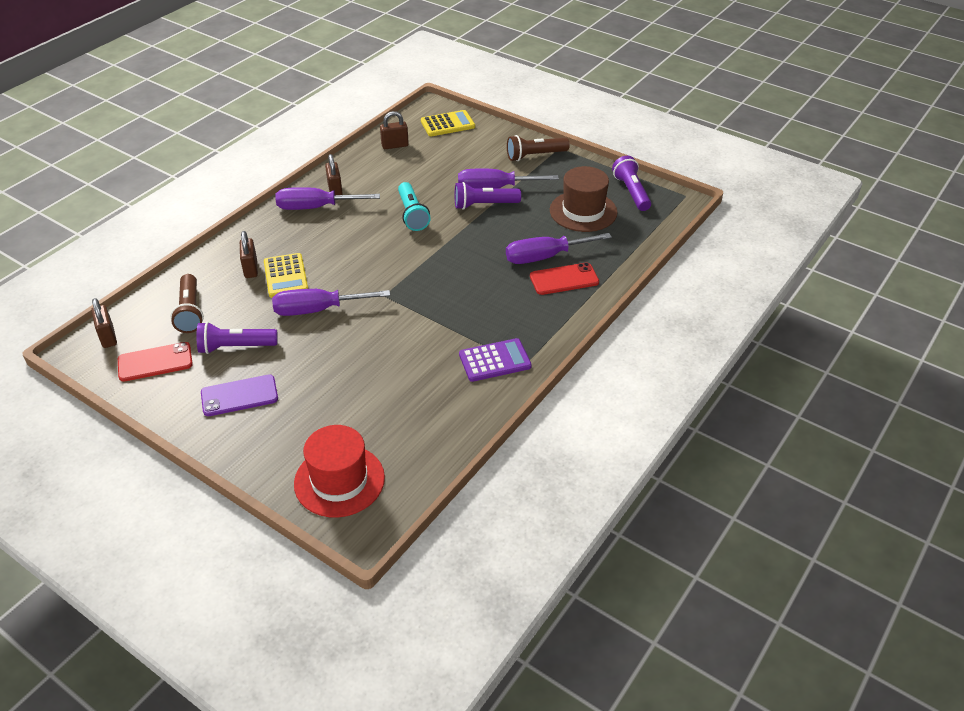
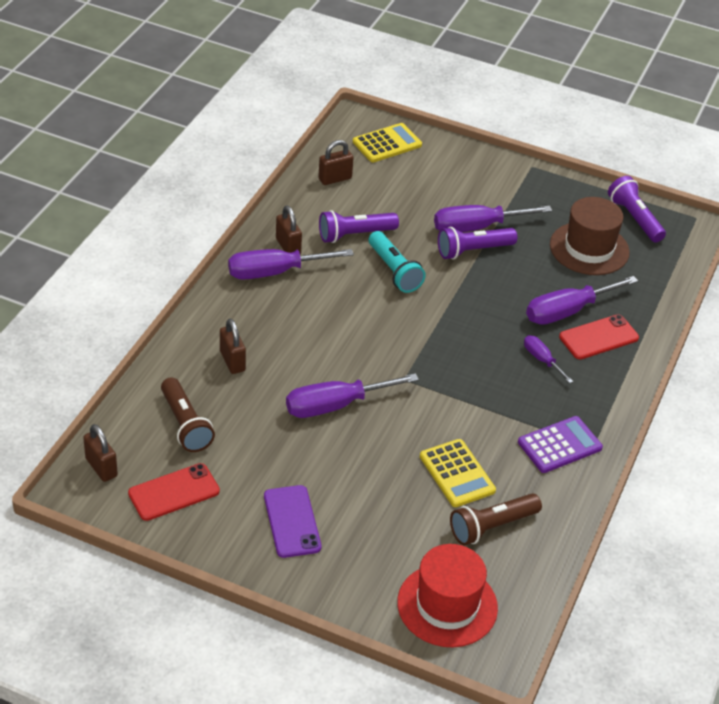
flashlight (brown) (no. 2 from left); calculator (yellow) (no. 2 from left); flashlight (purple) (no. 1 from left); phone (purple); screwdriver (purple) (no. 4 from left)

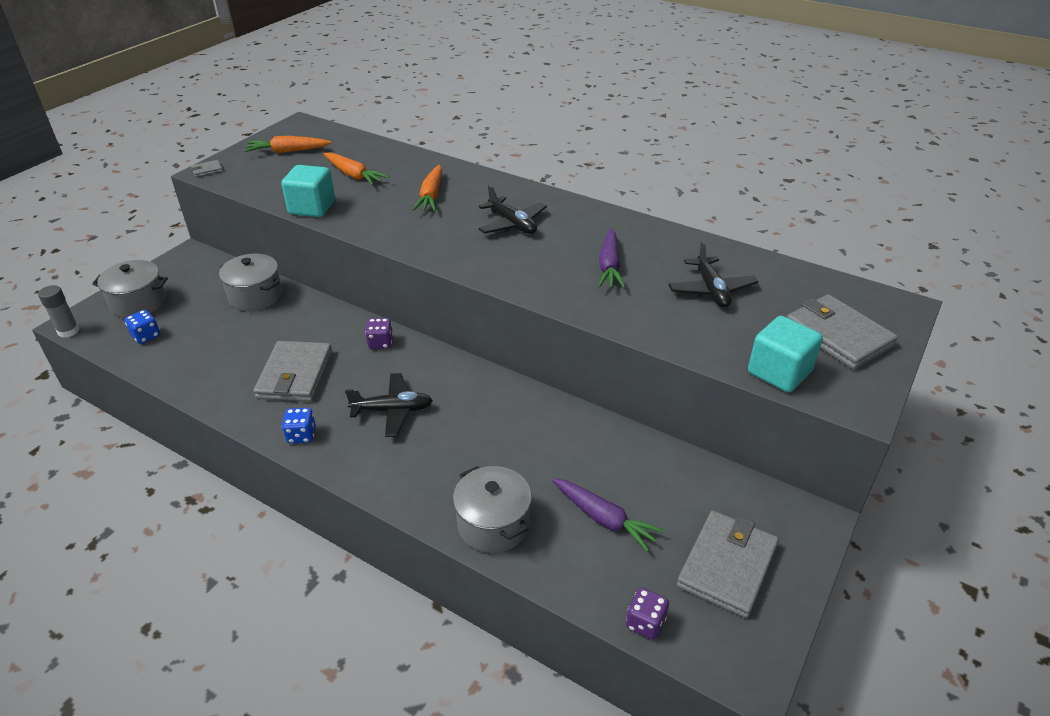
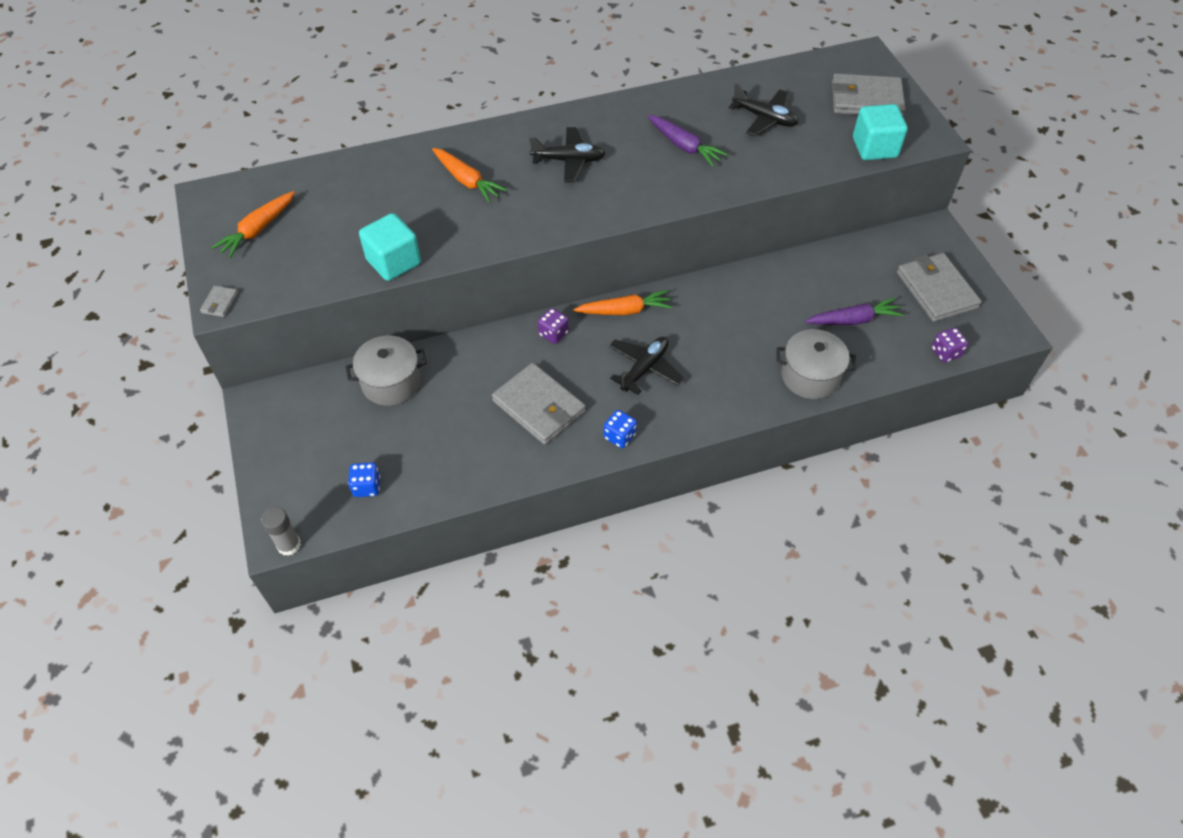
carrot (orange) (no. 3 from left); pot (grey) (no. 1 from left in the first image)

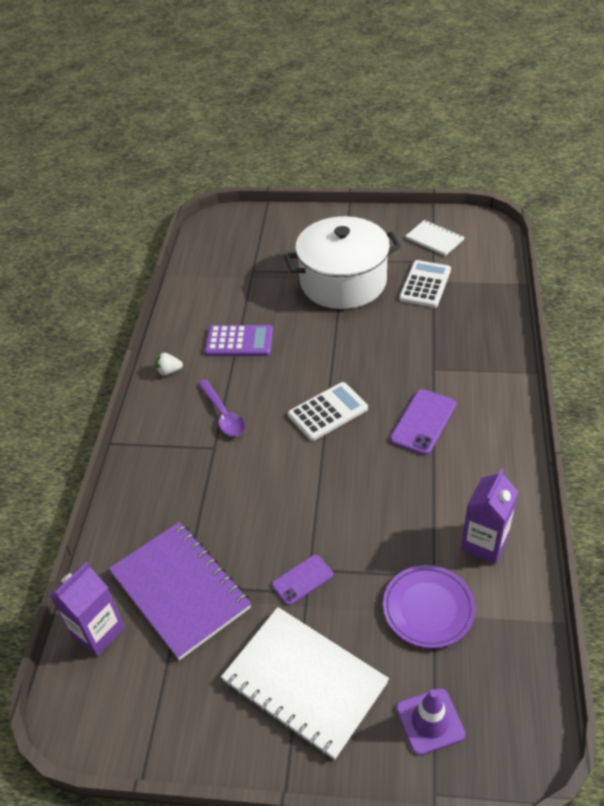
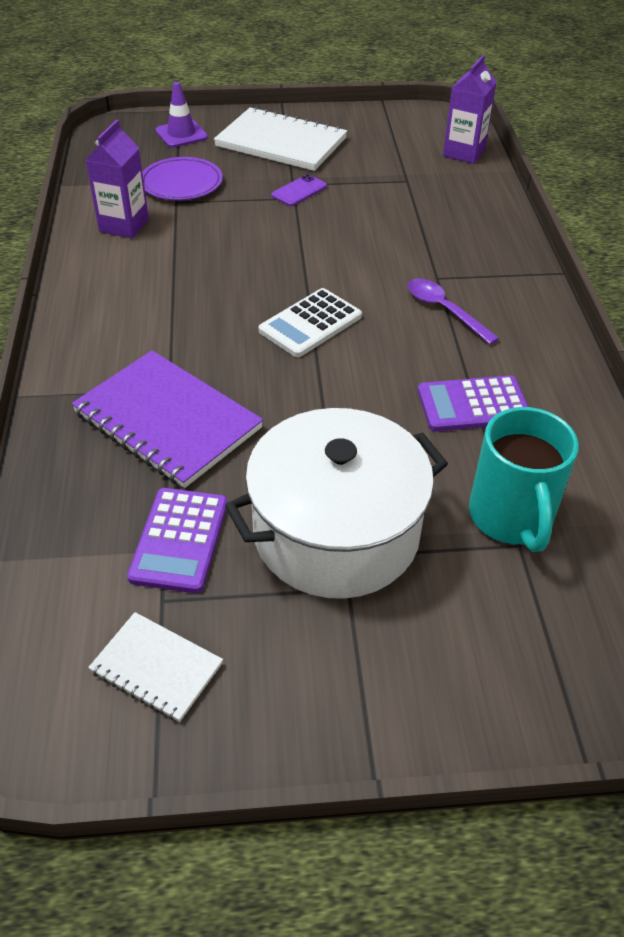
calculator (purple) (no. 1 from left); strawberry (white); phone (purple) (no. 2 from left in the first image); notebook (purple); mug (turquoise)

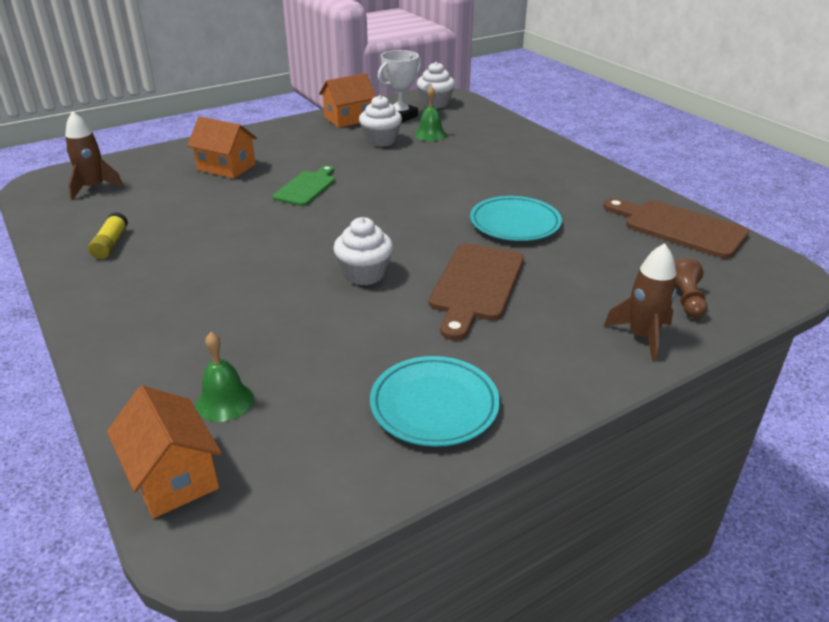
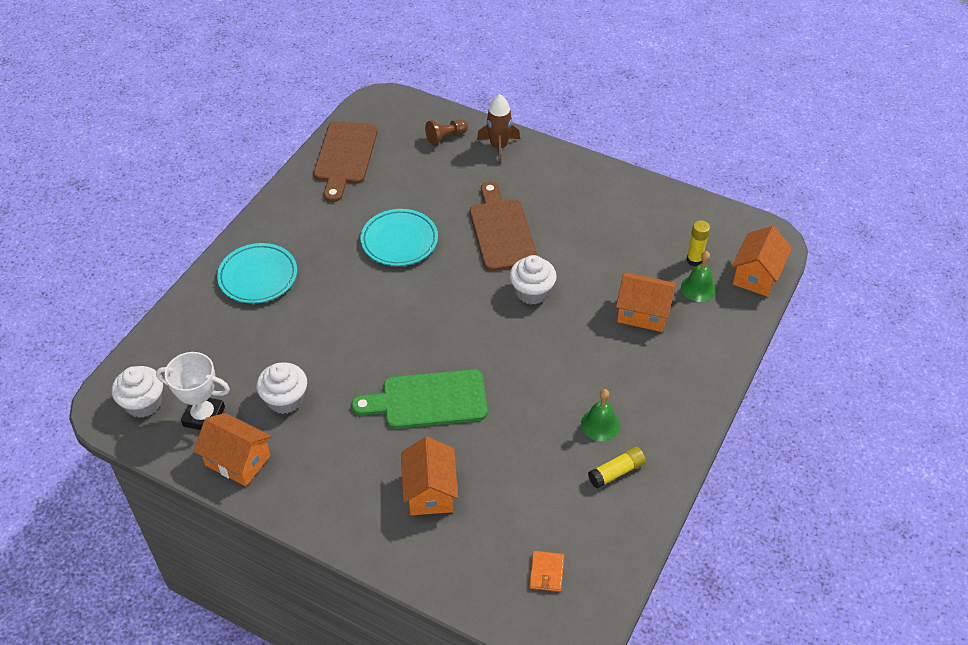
bell (green) (no. 1 from left); wallet (orange); cutting board (green); cutting board (brown) (no. 2 from left); plate (turquoise) (no. 1 from left); glue stick (yellow) (no. 2 from left); house (orange) (no. 3 from left)

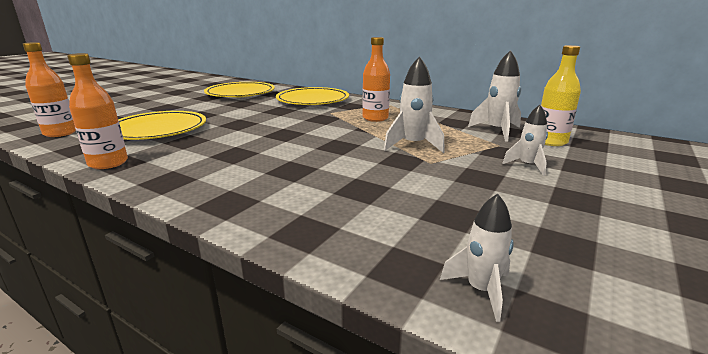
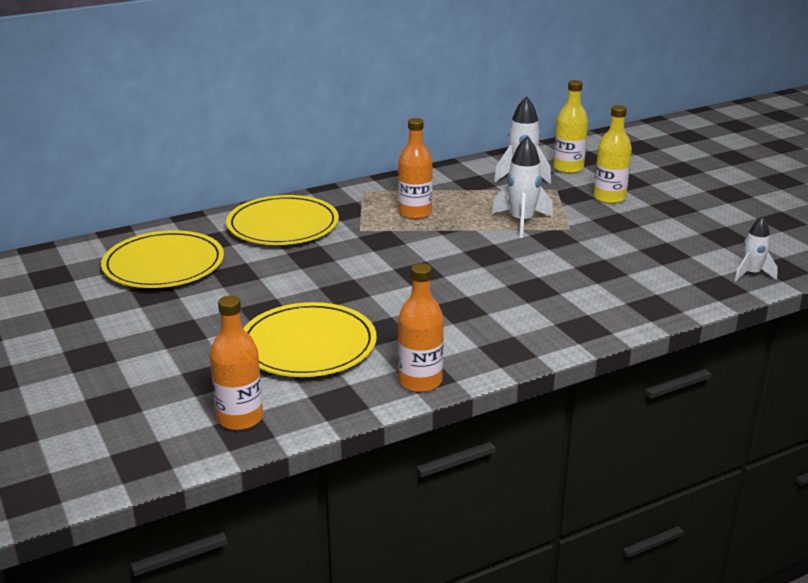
bottle (yellow) (no. 2 from left)

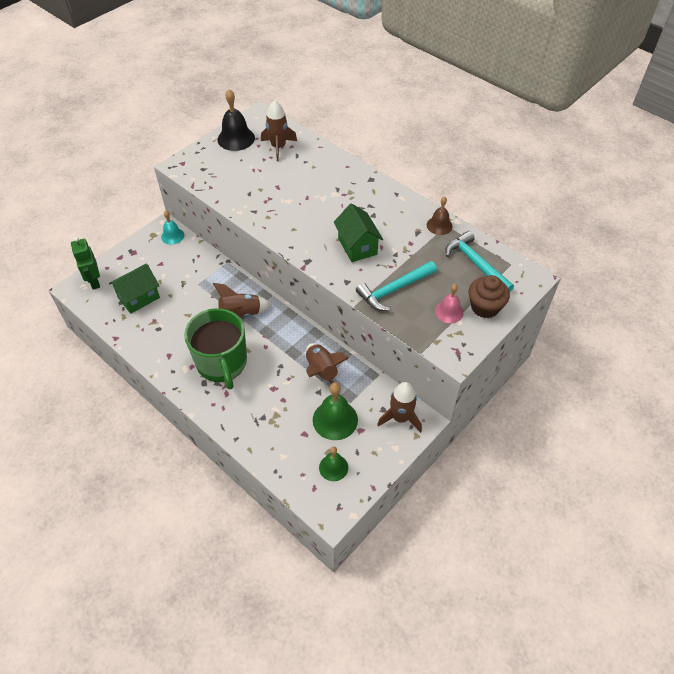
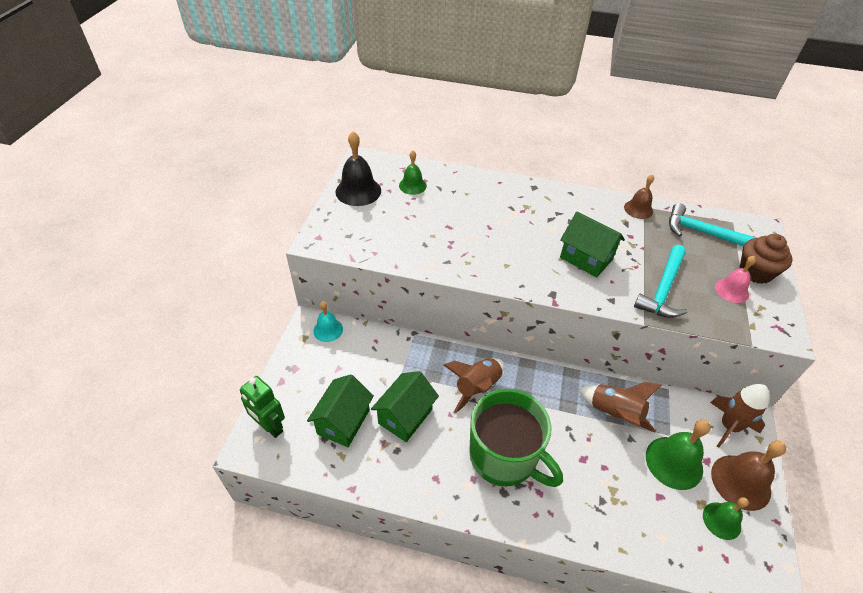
bell (green) (no. 1 from left); house (green) (no. 2 from left); bell (brown) (no. 2 from left)

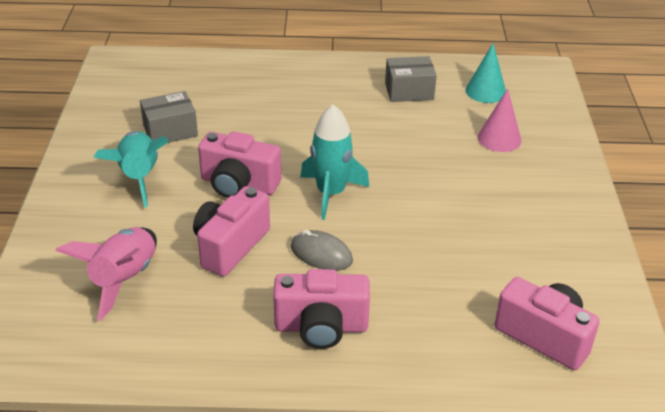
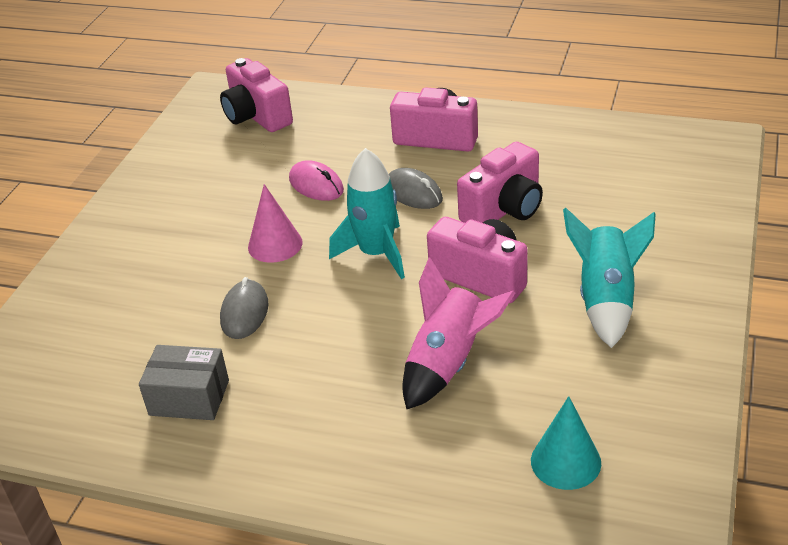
cone (turquoise); cone (pink); box (grey) (no. 1 from left in the first image); rocket (pink); mouse (pink); mouse (grey) (no. 1 from left)

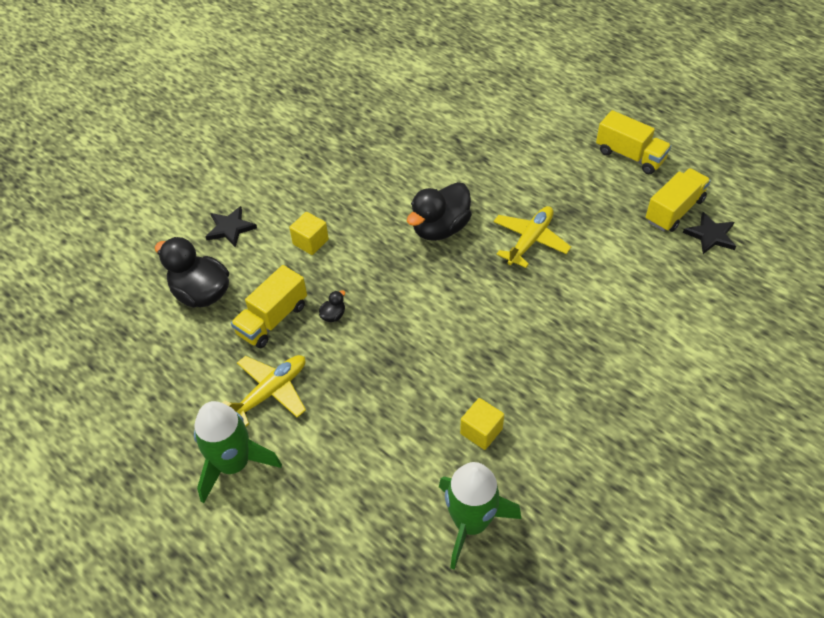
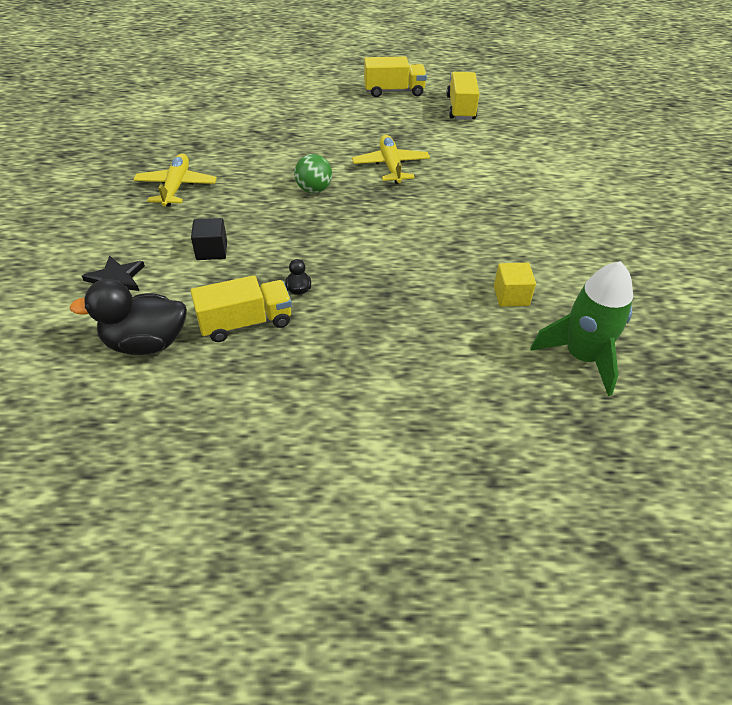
ball (green); cube (black); star (black) (no. 2 from left in the first image); truck (yellow) (no. 1 from left); plane (yellow) (no. 1 from left); rocket (green) (no. 1 from left in the first image)

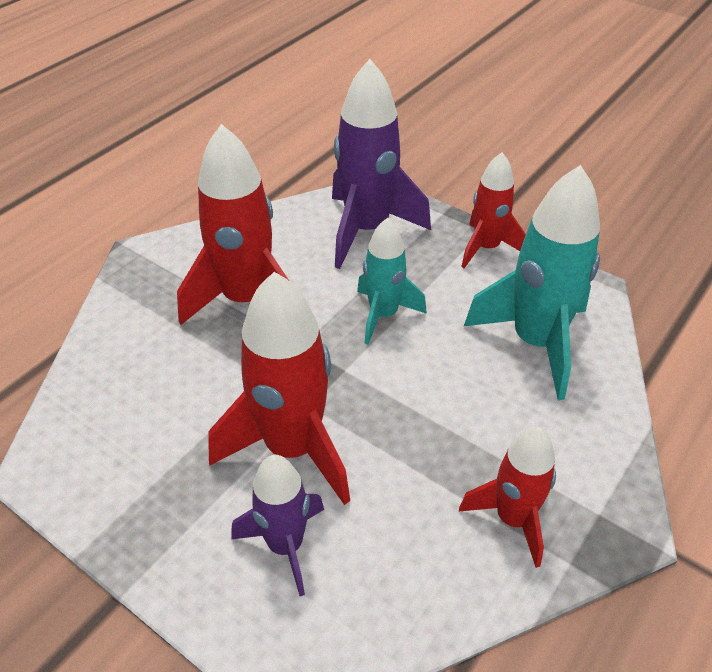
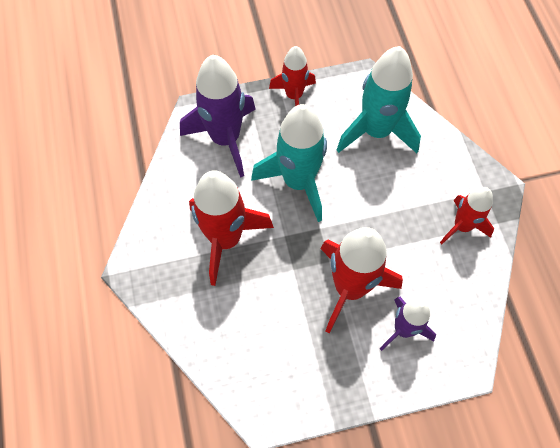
rocket (turquoise) (no. 1 from left)

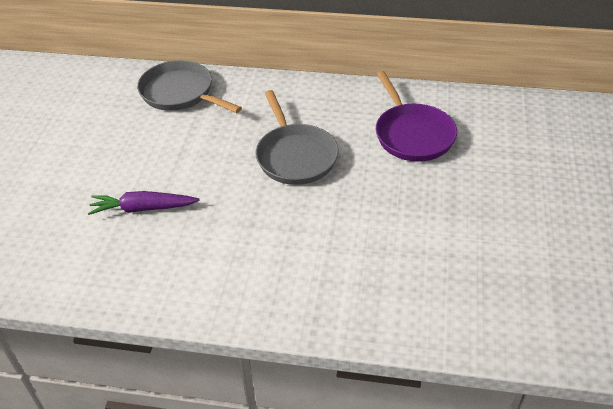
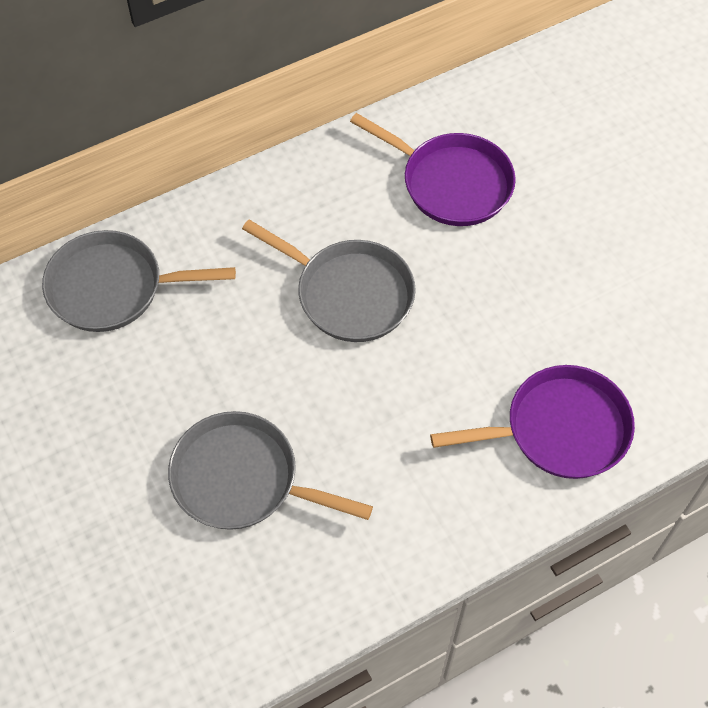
pan (grey) (no. 2 from left); pan (purple) (no. 2 from left)

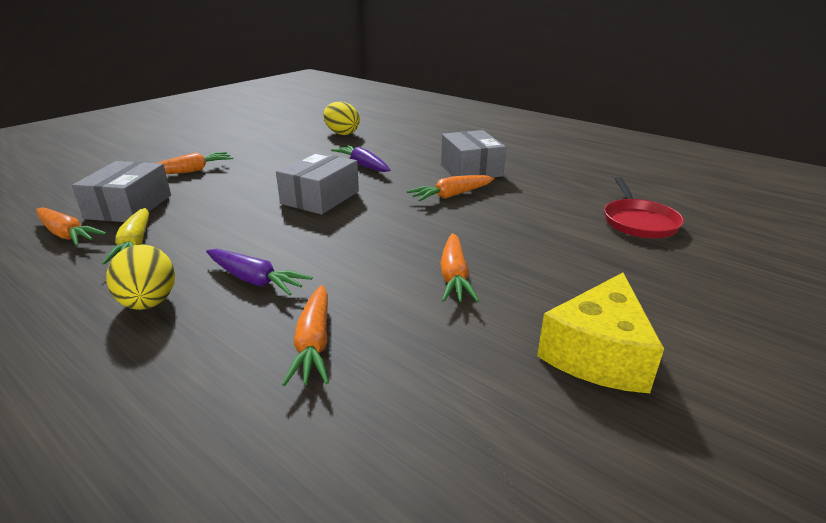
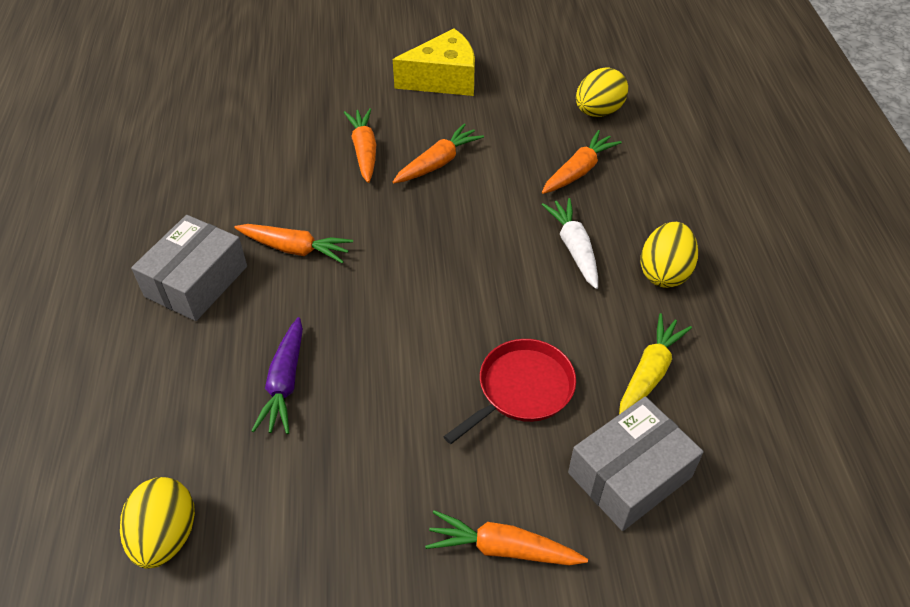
box (grey) (no. 2 from left in the first image); pan (red); carrot (orange) (no. 2 from left); carrot (white); egg (yellow) (no. 2 from left)

